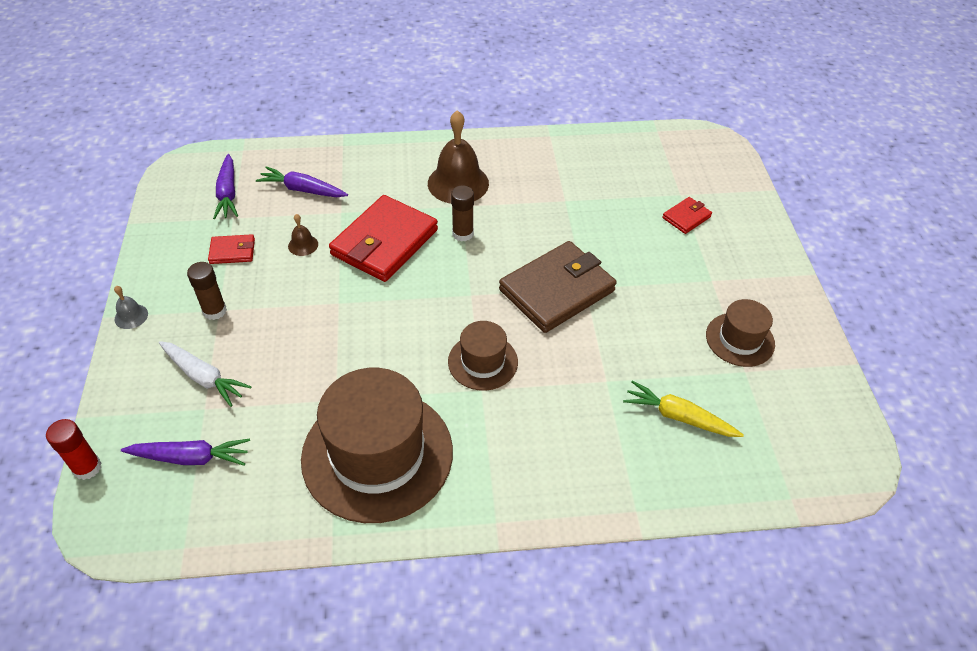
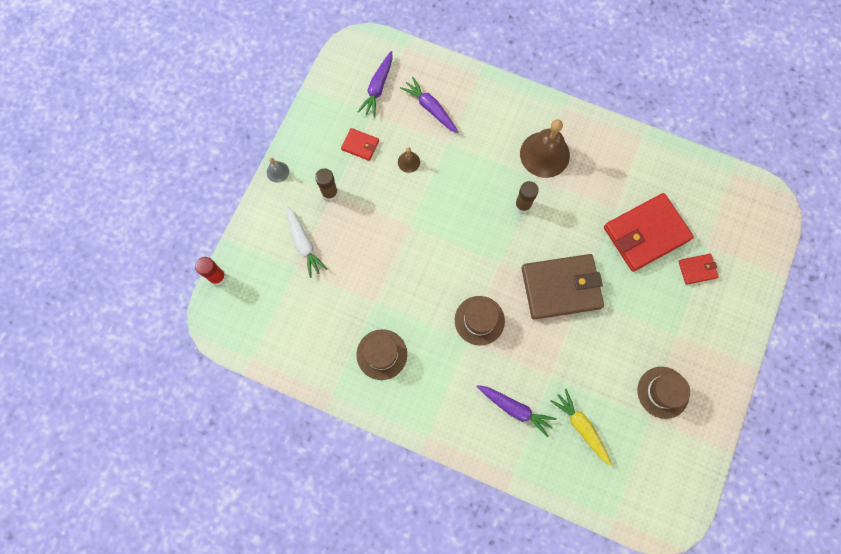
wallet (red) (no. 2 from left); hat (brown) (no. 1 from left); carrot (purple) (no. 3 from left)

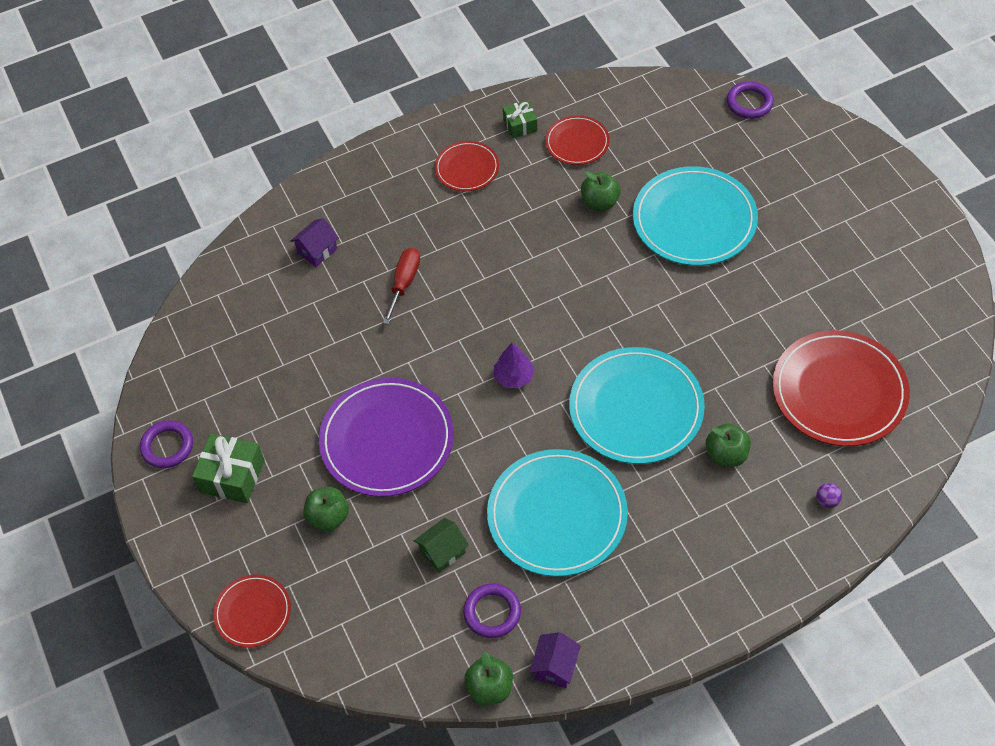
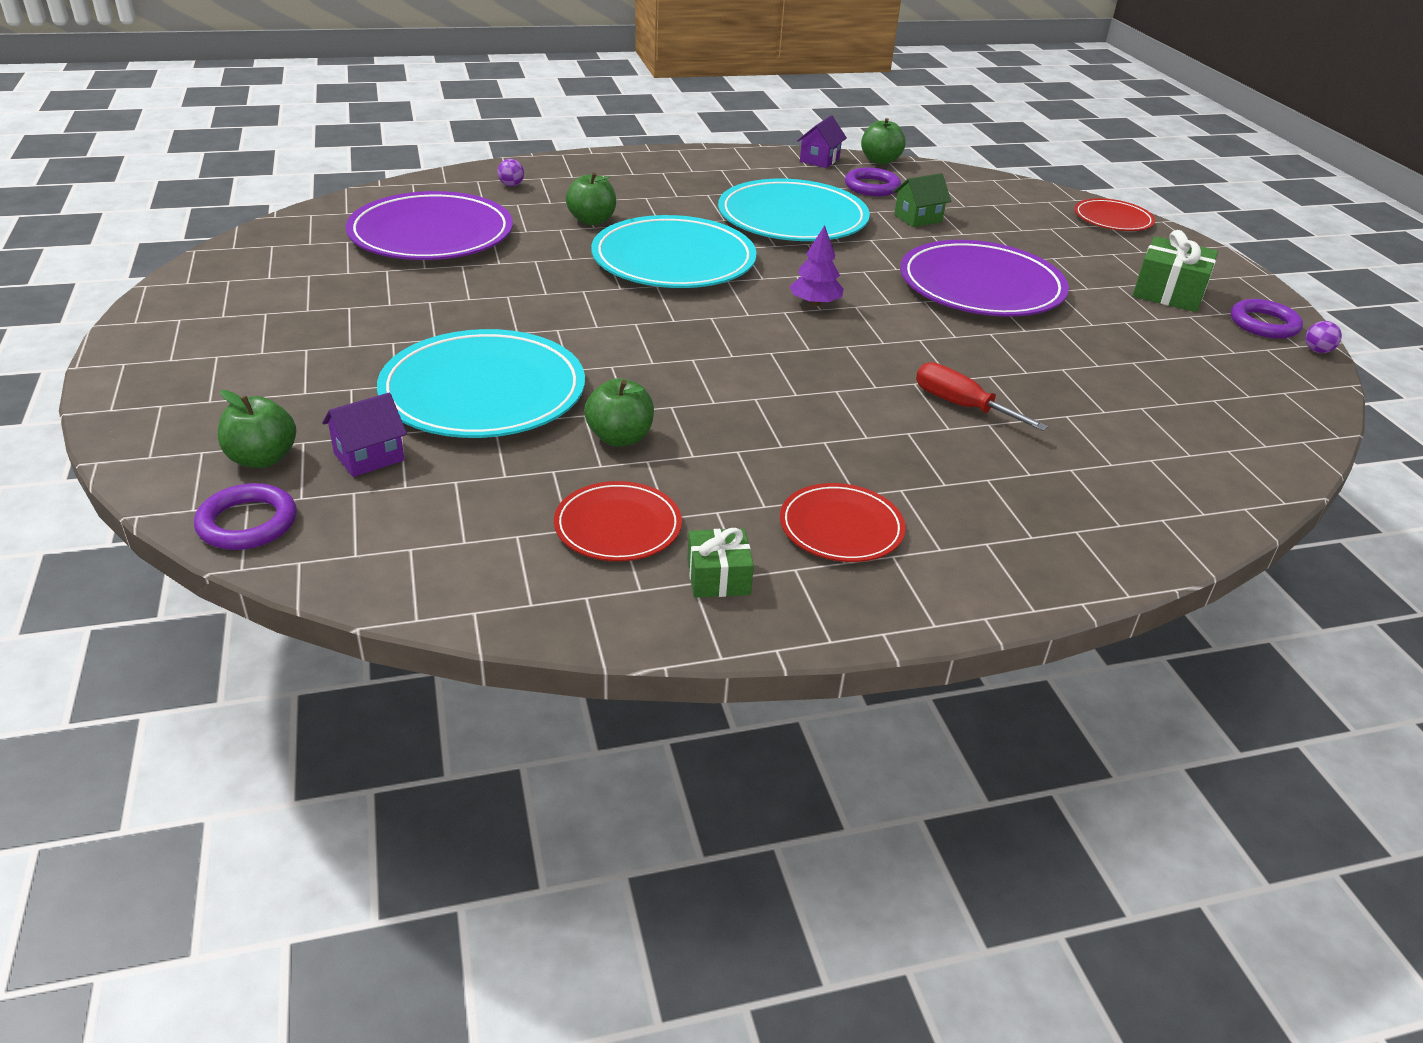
house (purple) (no. 1 from left); screwdriver (red); plate (purple) (no. 1 from left); apple (green) (no. 1 from left); ball (purple) (no. 2 from left)

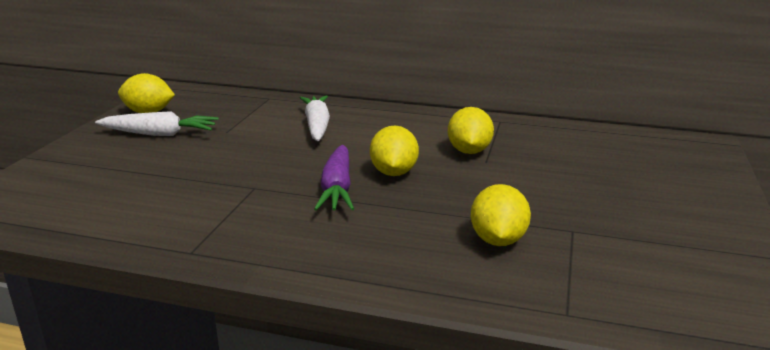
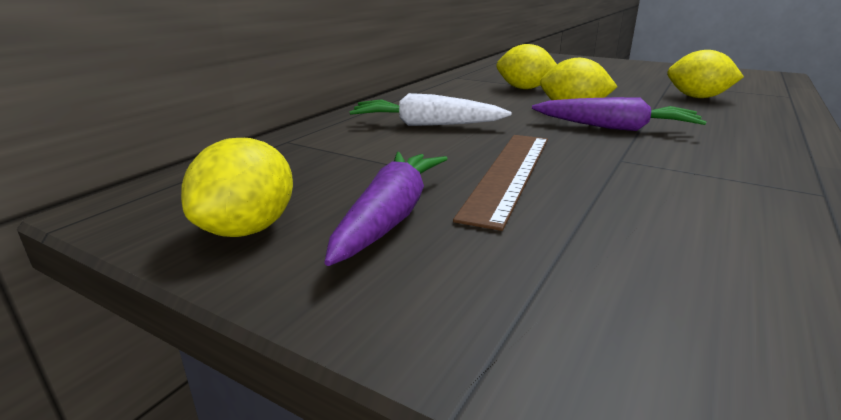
carrot (purple) (no. 1 from left); ruler (brown)

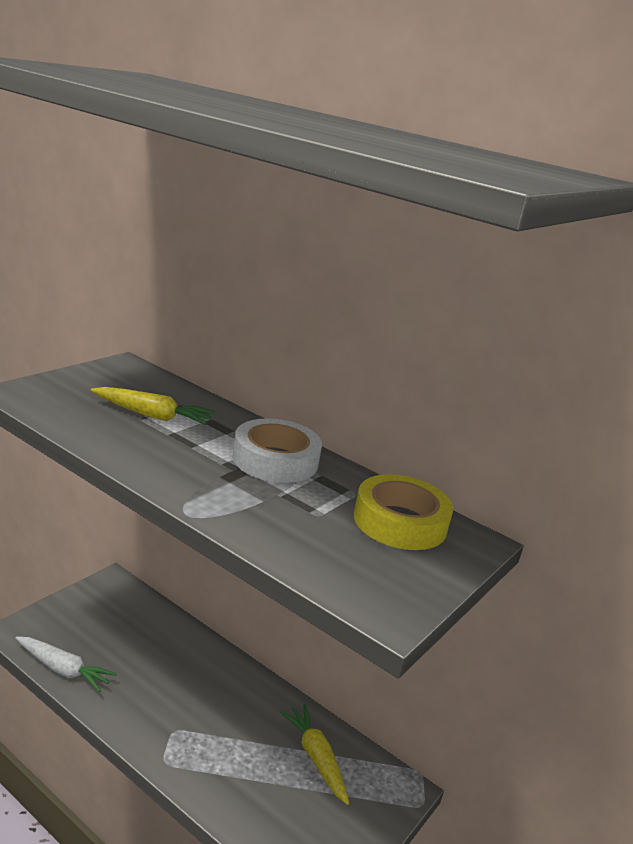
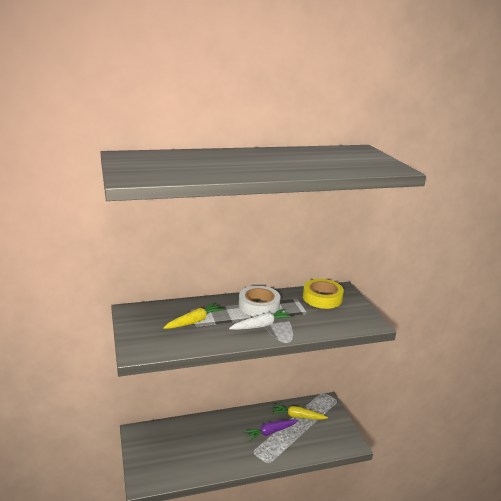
carrot (white); carrot (purple)

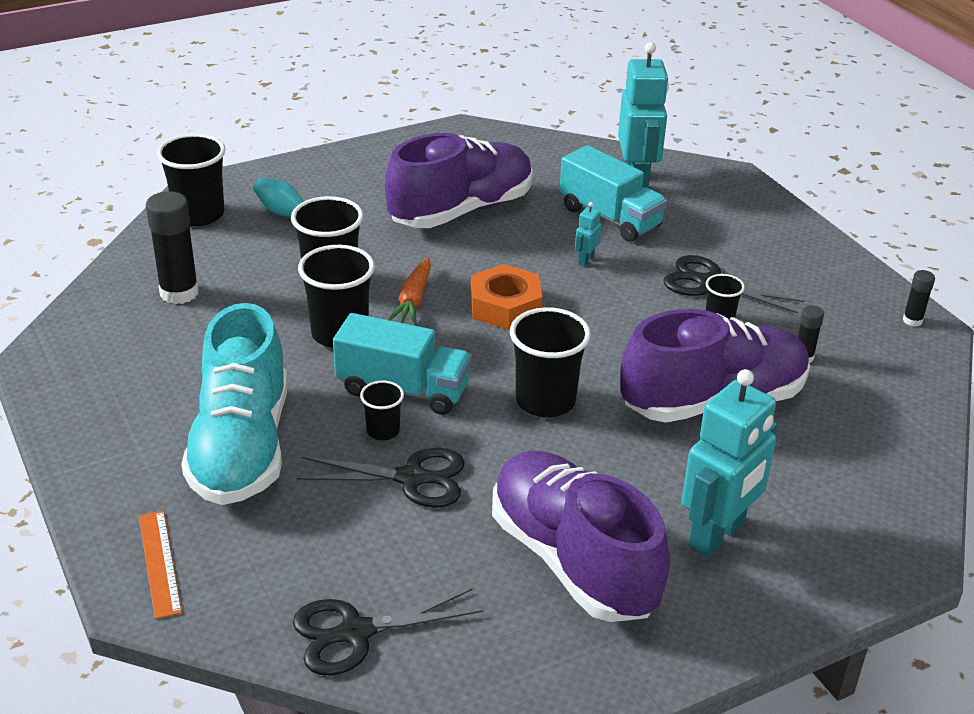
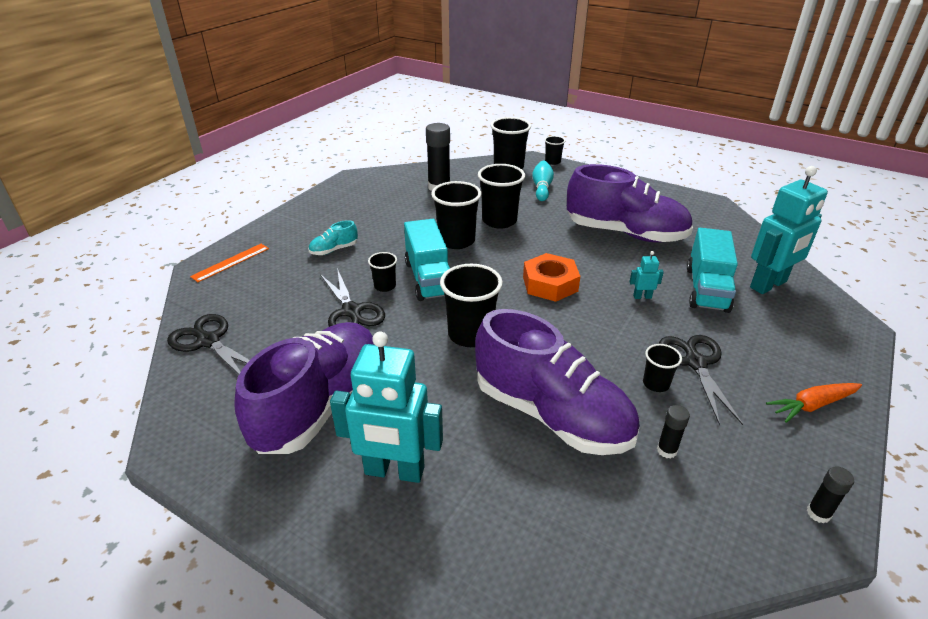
carrot (orange); shoe (turquoise); cup (black) (no. 6 from left)

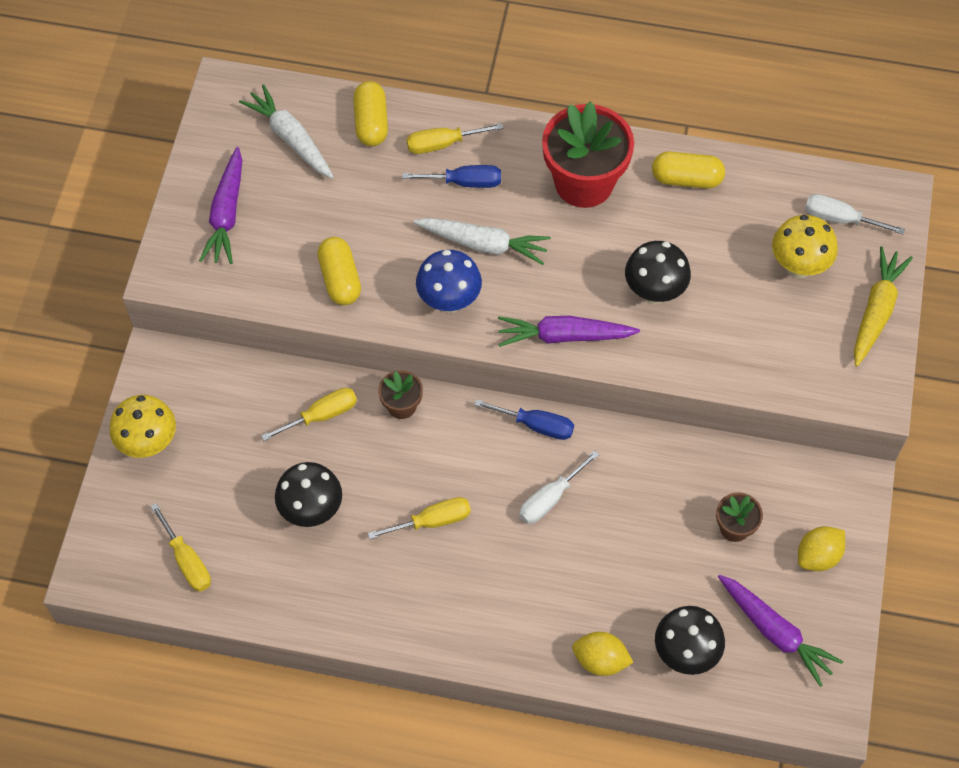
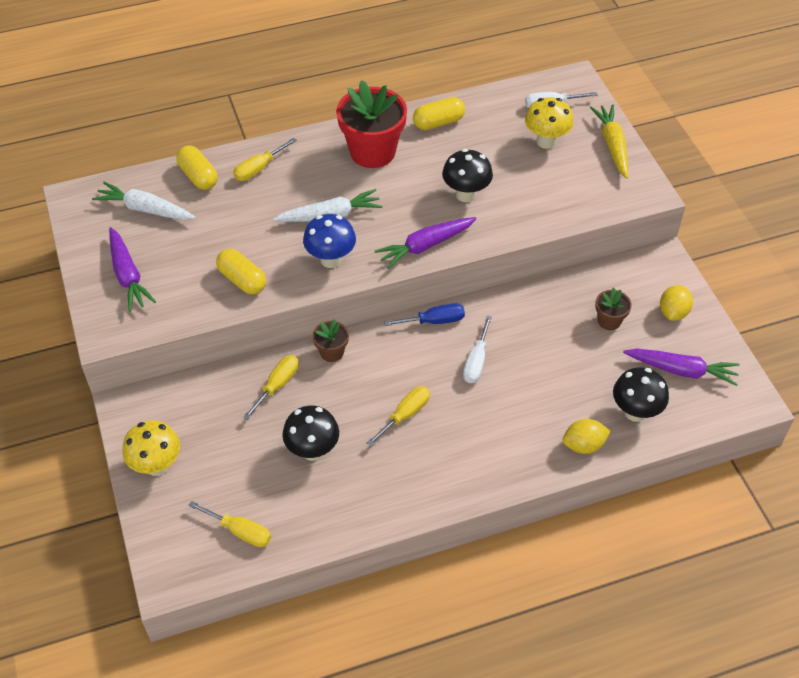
screwdriver (blue) (no. 1 from left in the first image)

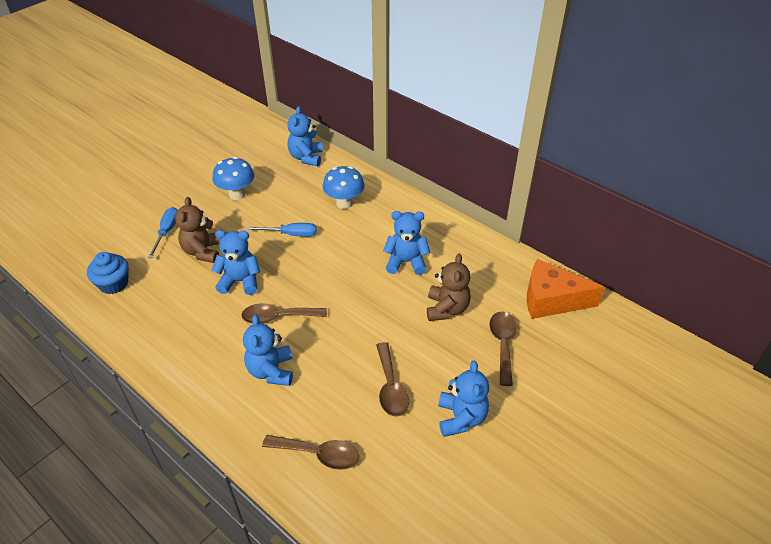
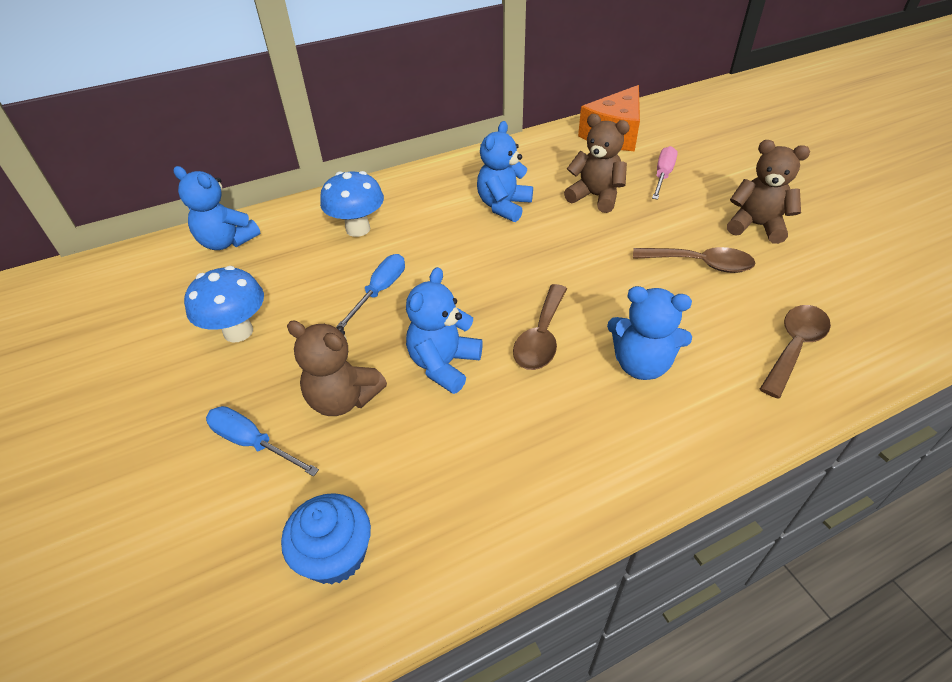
screwdriver (pink); teddy bear (brown) (no. 3 from left)

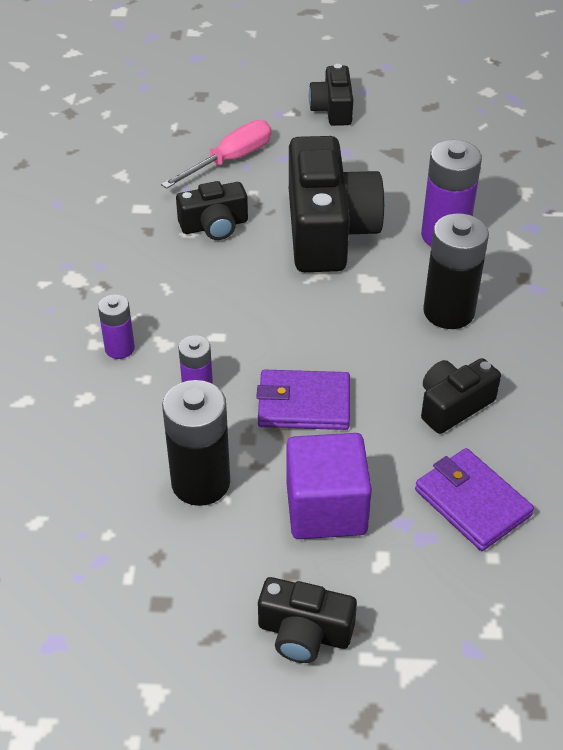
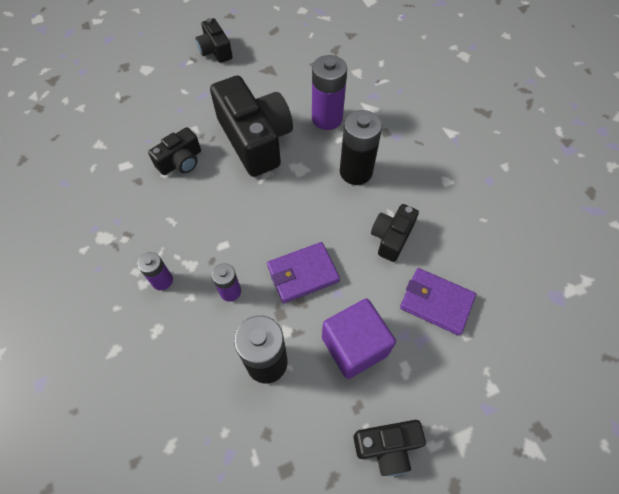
screwdriver (pink)

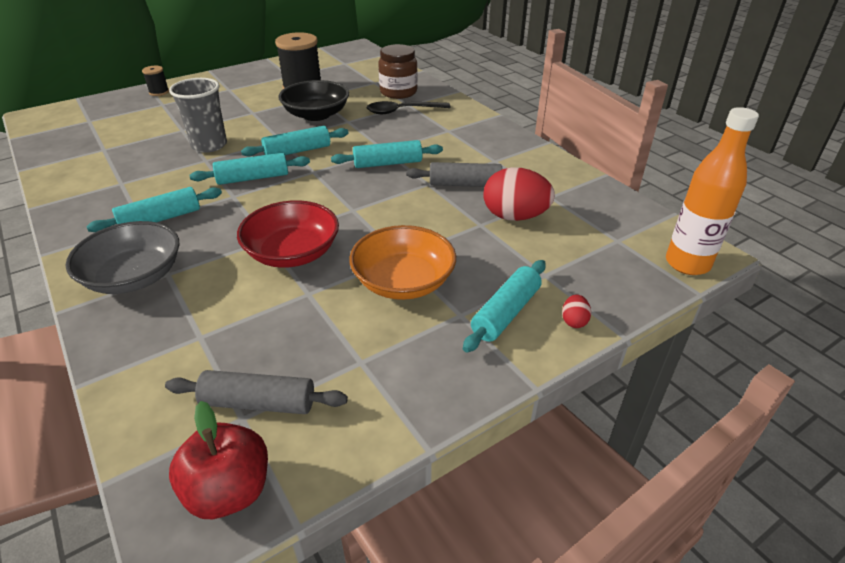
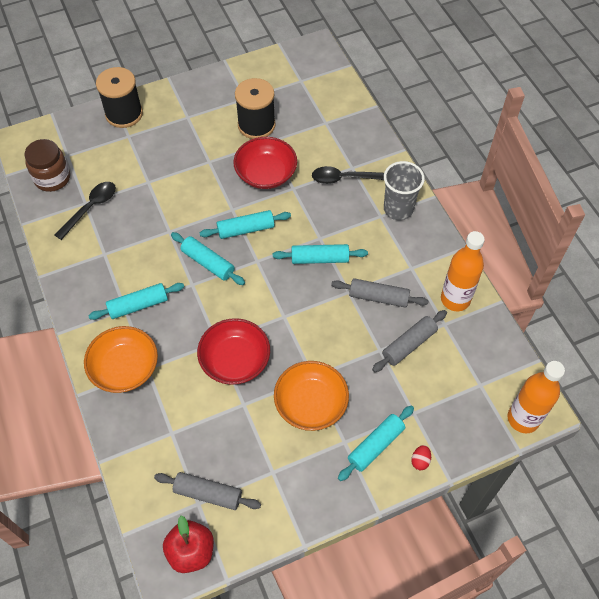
jar (brown); spool (black) (no. 1 from left); cup (grey); bowl (red) (no. 2 from left); rolling pin (turquoise) (no. 2 from left); rolling pin (grey) (no. 3 from left); bowl (orange) (no. 1 from left); spoon (black) (no. 1 from left); bottle (orange) (no. 1 from left)

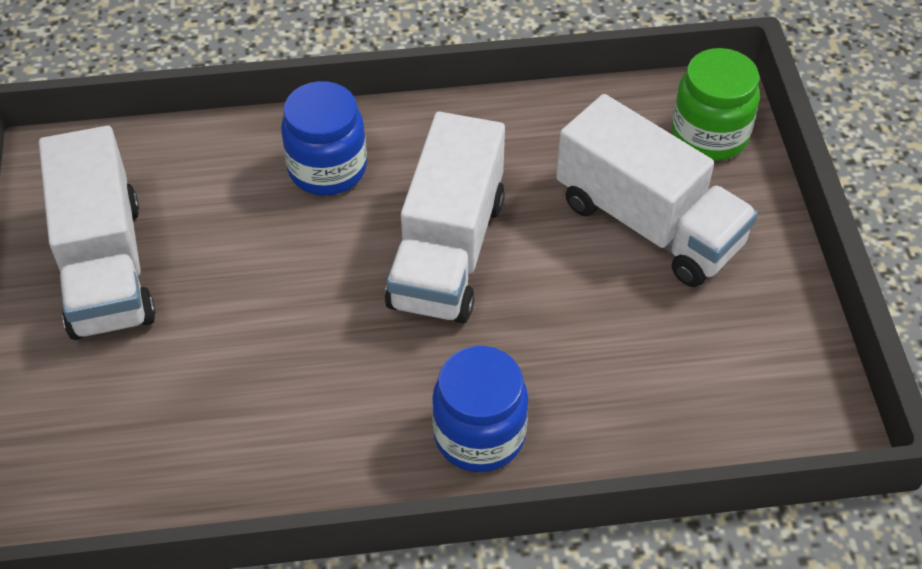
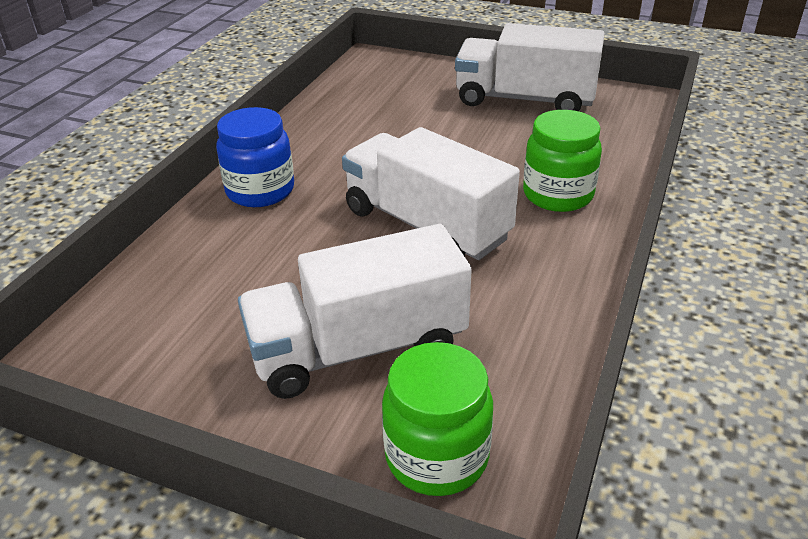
jar (green) (no. 2 from left)

